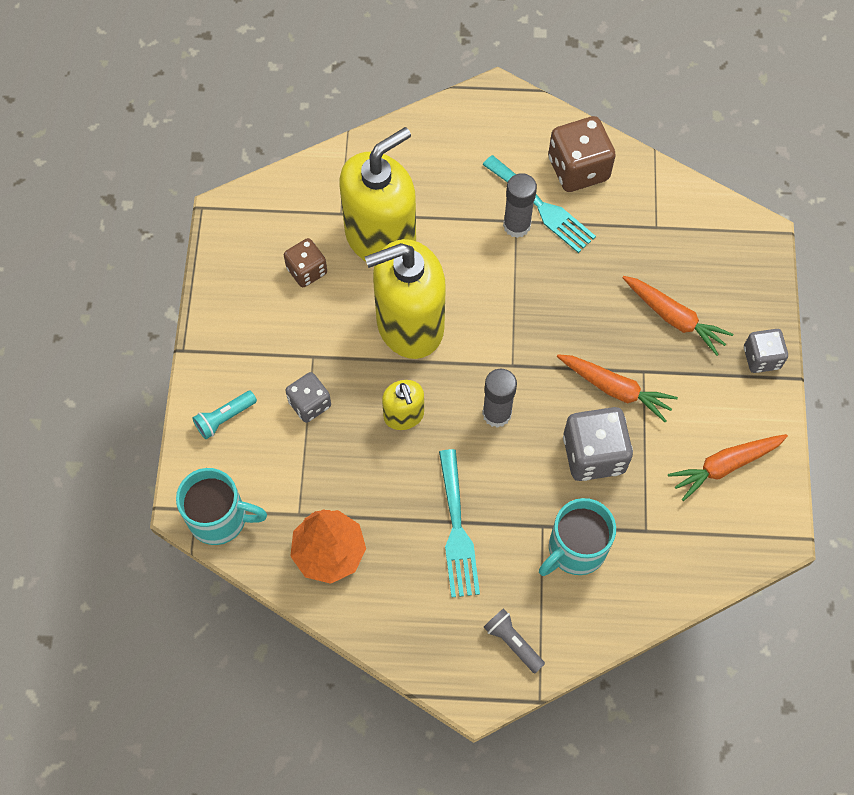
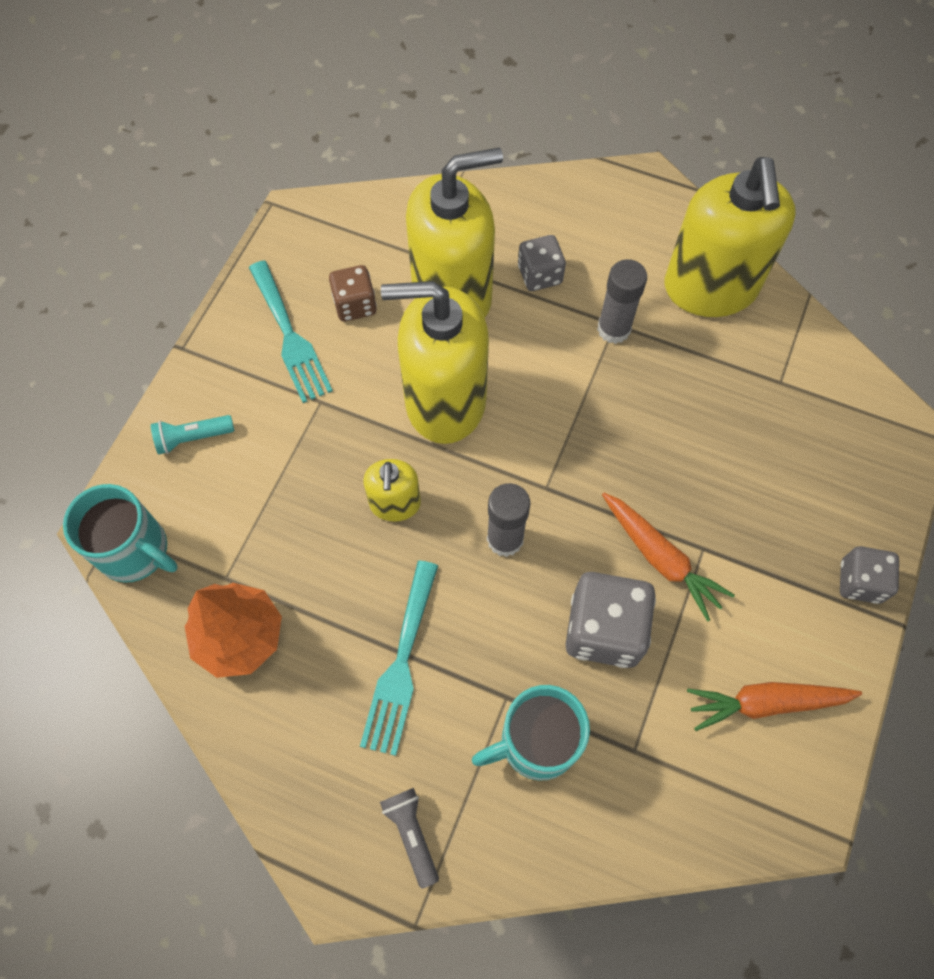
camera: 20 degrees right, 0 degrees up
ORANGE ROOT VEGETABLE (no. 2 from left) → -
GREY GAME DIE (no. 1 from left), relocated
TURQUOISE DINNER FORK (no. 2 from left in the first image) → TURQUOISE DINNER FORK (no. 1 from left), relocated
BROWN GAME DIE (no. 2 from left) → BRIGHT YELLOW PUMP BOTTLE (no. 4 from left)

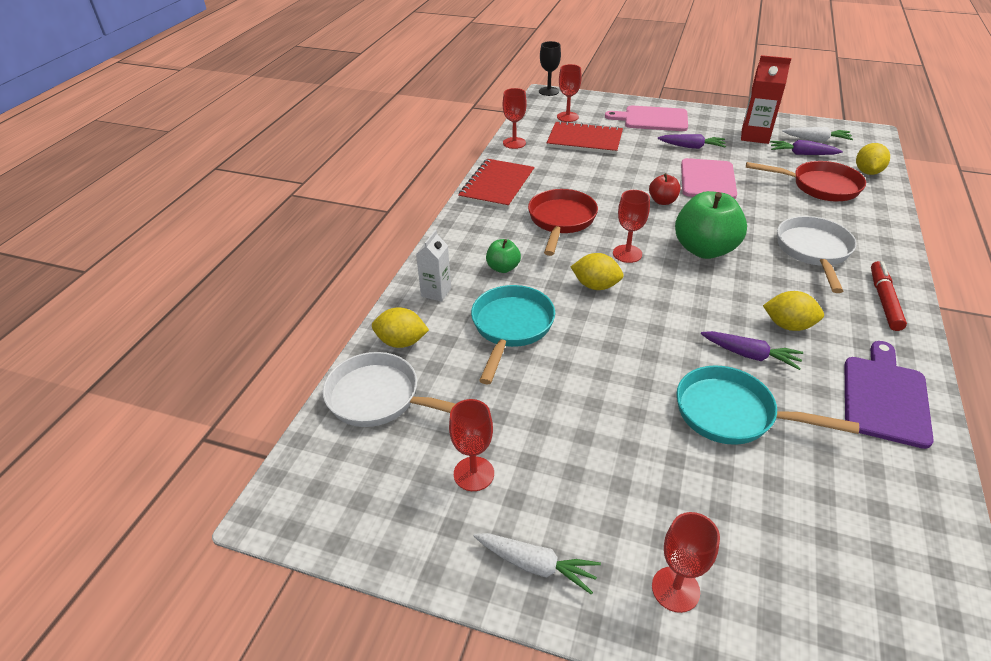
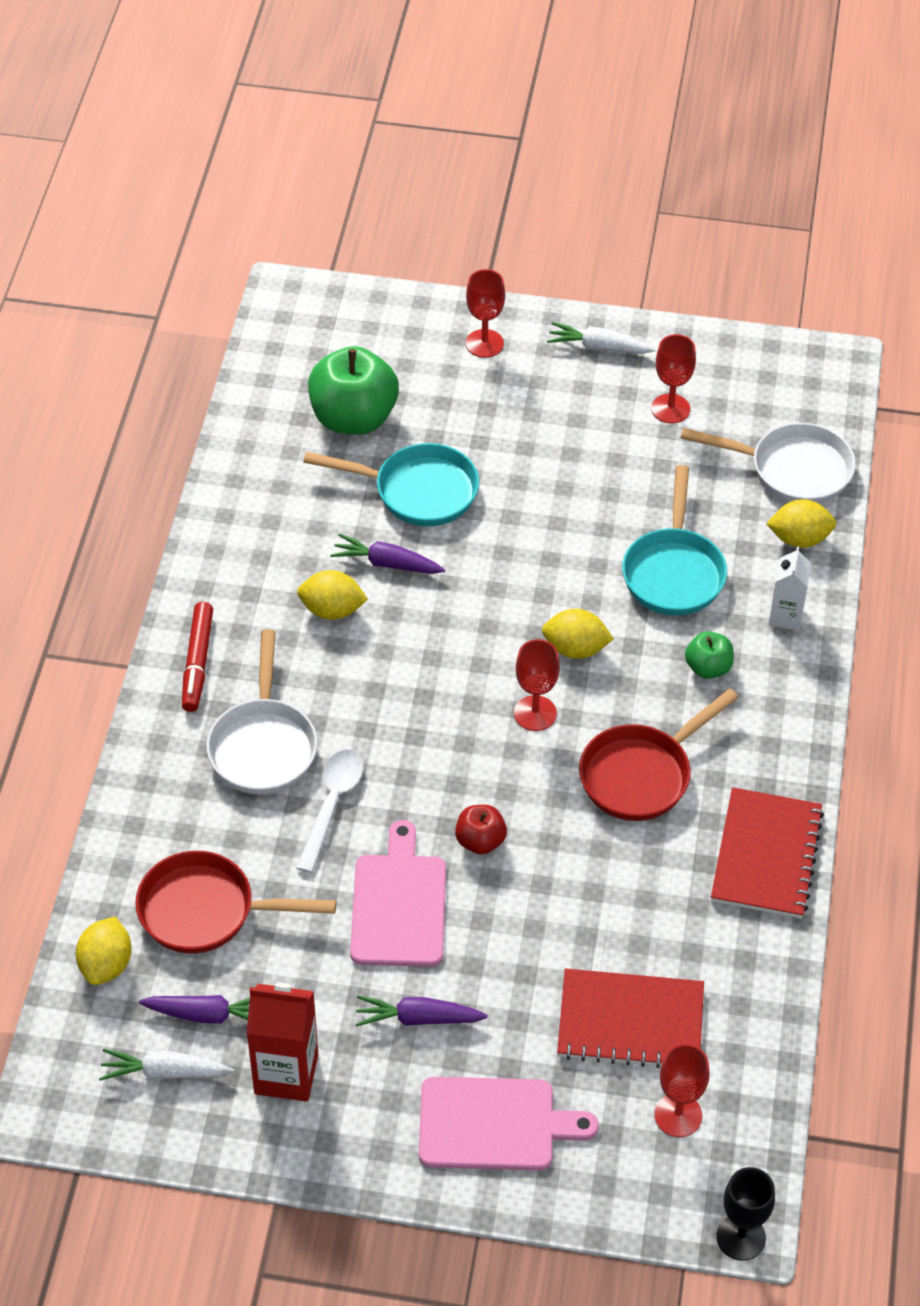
camera: 170 degrees right, 10 degrees up
RED GOBLET (no. 2 from left) → -
ROYAL PURPLE CHOPPING BOARD → -
- → WHITE TABLESPOON
LEAF-GREEN TOY APPLE (no. 2 from left in the first image) → LEAF-GREEN TOY APPLE (no. 1 from left), relocated
RED FRYING PAN (no. 1 from left in the first image) → RED FRYING PAN (no. 2 from left), 45 degrees clockwise

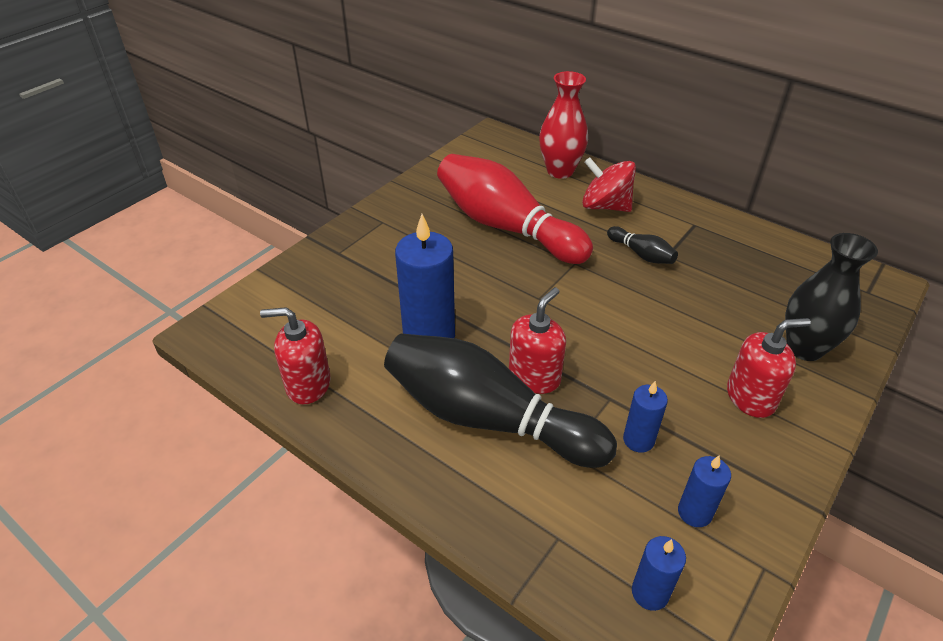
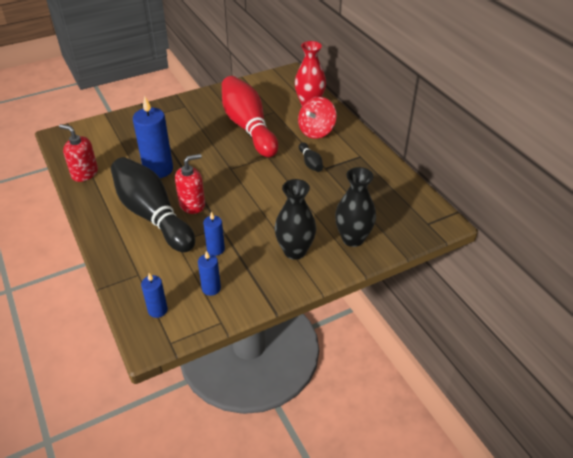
camera: 25 degrees right, 0 degrees up
RED PUMP BOTTLE (no. 3 from left) → BLACK FLOWER VASE (no. 1 from left)
RED SPINNING TOP, 105 degrees counterclockwise

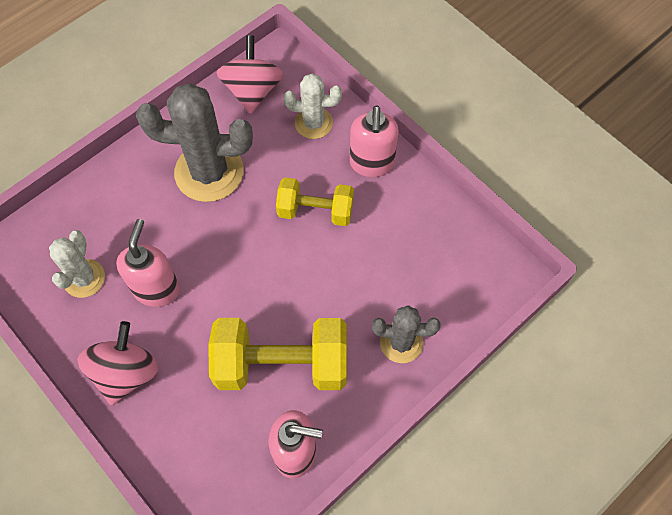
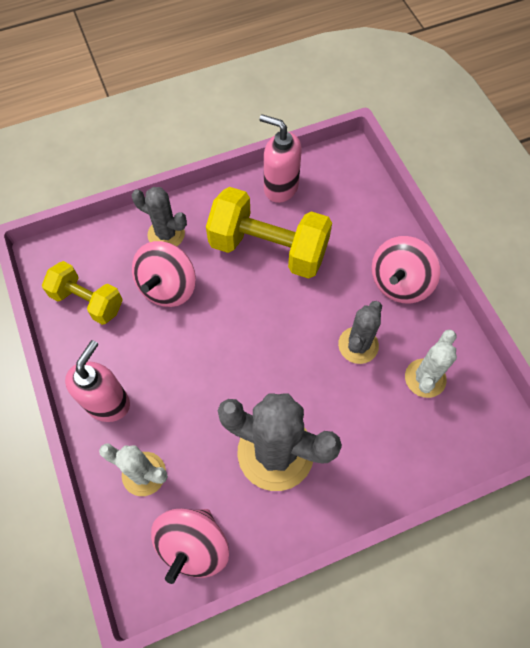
camera: 160 degrees left, 0 degrees up
- → PINK SPINNING TOP (no. 1 from left)
BRIGHT YELLOW HAND WEIGHT (no. 2 from left in the first image) → BRIGHT YELLOW HAND WEIGHT (no. 1 from left), relocated
PINK PUMP BOTTLE (no. 1 from left) → GREY PRICKLY PLANT (no. 3 from left)

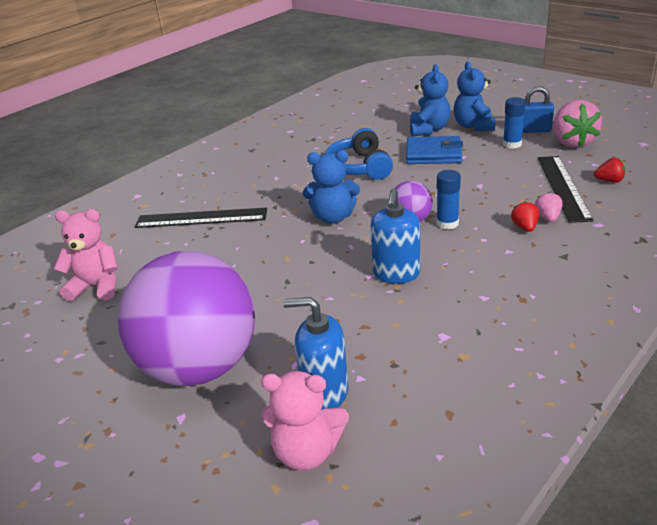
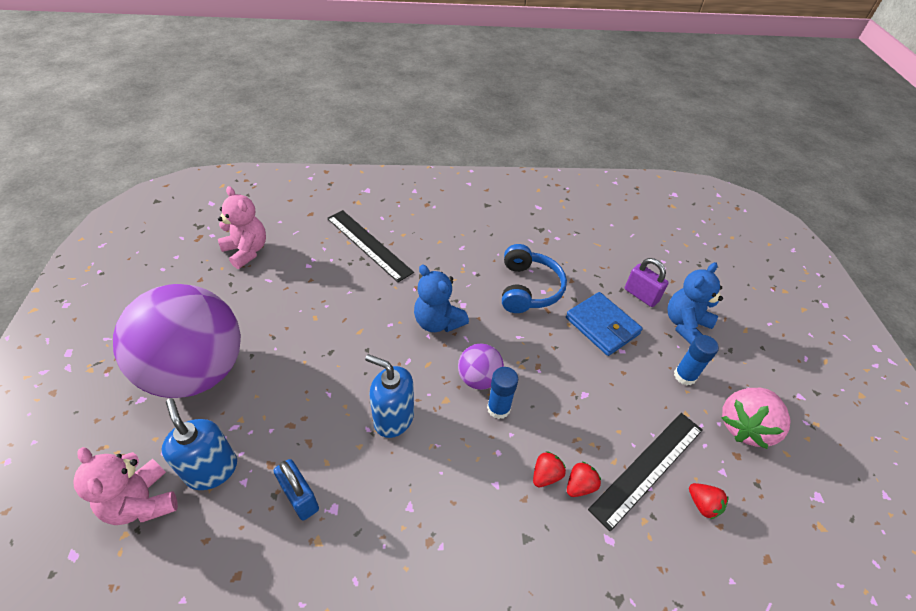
camera: 40 degrees right, 15 degrees up
ROYAL BLUE SMALL LOCK, relocated
ROYAL BLUE TEDDY (no. 2 from left) → ROYAL PURPLE SMALL LOCK
PINK BERRY (no. 1 from left) → RED BERRY (no. 2 from left)
ROYAL BLUE HEADPHONES, 150 degrees clockwise
ROYAL BLUE PUMP BOTTLE (no. 2 from left), 60 degrees clockwise

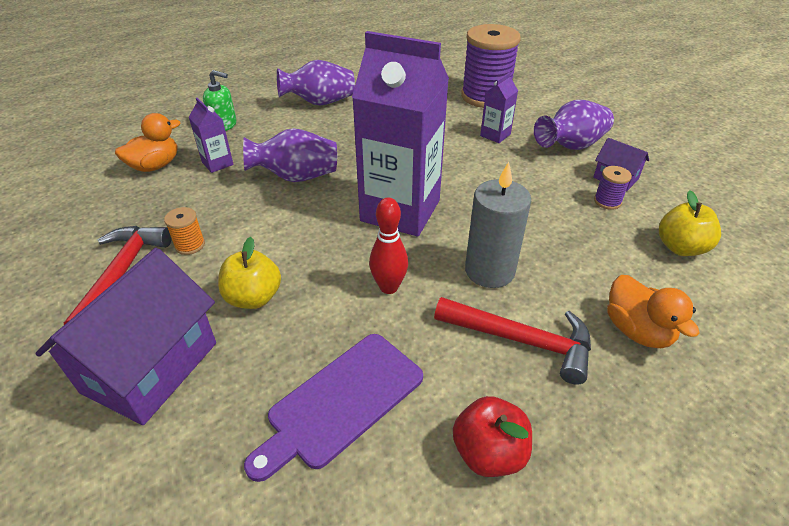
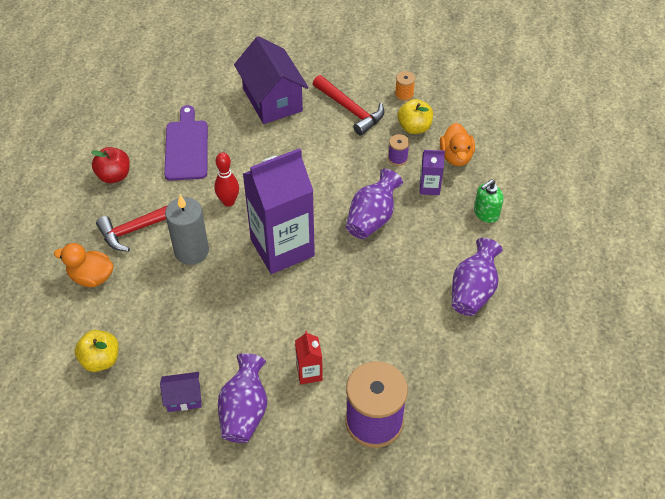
camera: 130 degrees right, 10 degrees up
ORANGE REEL OF THREAD, relocated
BRIGHT YELLOW TOY APPLE (no. 1 from left in the first image) → BRIGHT YELLOW TOY APPLE (no. 2 from left), relocated
ROYAL PURPLE REEL OF THREAD (no. 2 from left), relocated
ROYAL PURPLE CARTON (no. 3 from left) → RED CARTON

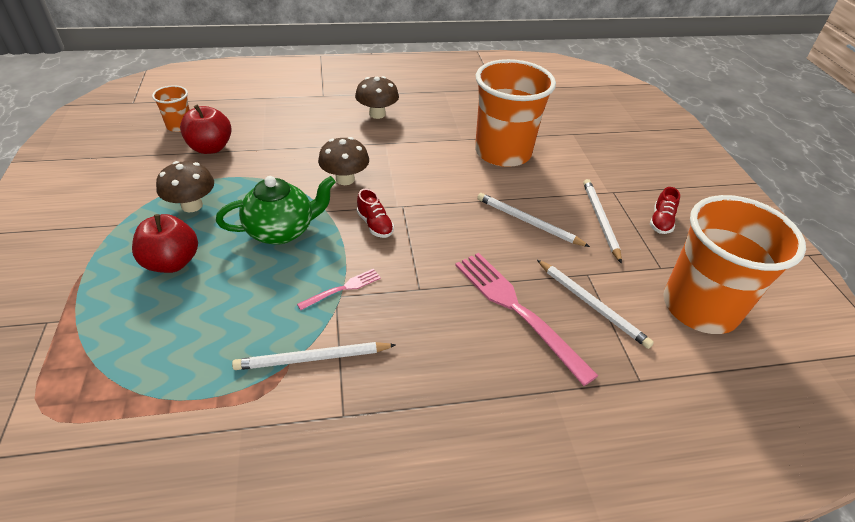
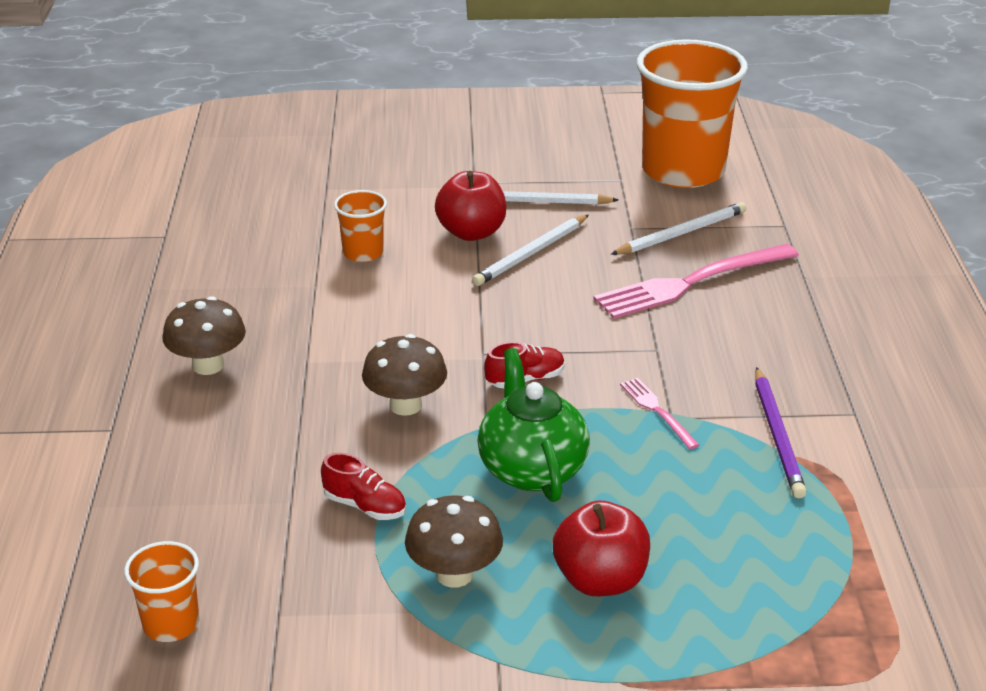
camera: 80 degrees left, 10 degrees down
RED TOY APPLE (no. 2 from left in the first image) → RED TOY APPLE (no. 1 from left), relocated
RED SNEAKER (no. 2 from left in the first image) → RED SNEAKER (no. 1 from left), relocated
WHITE PENCIL (no. 1 from left) → ROYAL PURPLE PENCIL
ORANGE TUMBLER (no. 2 from left), x0.45

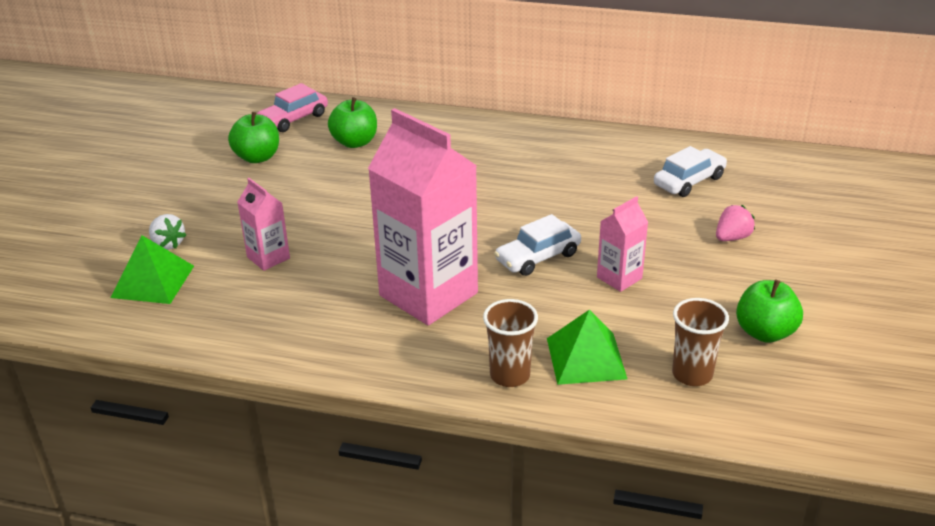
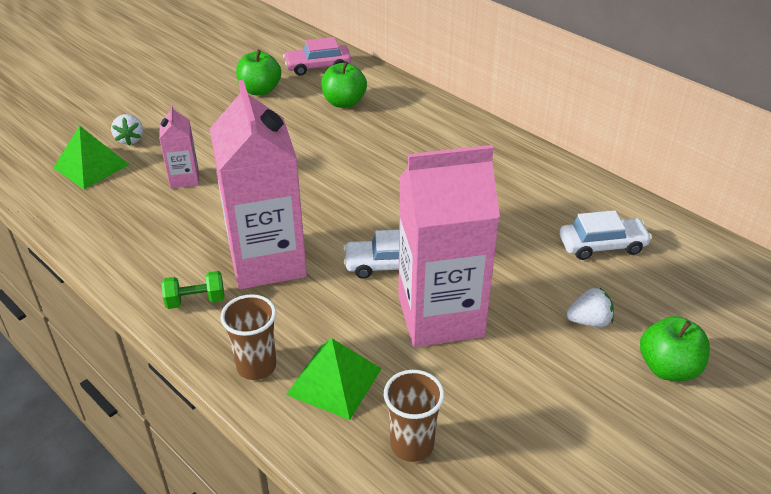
camera: 30 degrees right, 5 degrees up
- → LEAF-GREEN HAND WEIGHT
LEAF-GREEN TOY APPLE (no. 3 from left), relocated
PINK BERRY → WHITE BERRY (no. 2 from left)
PINK CARTON (no. 3 from left), x2.15

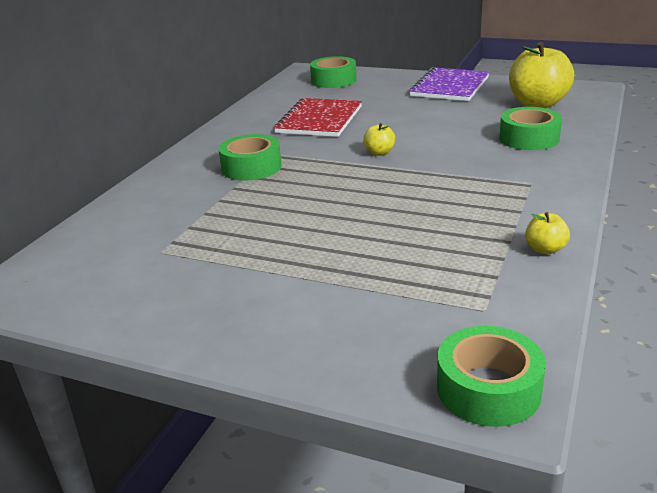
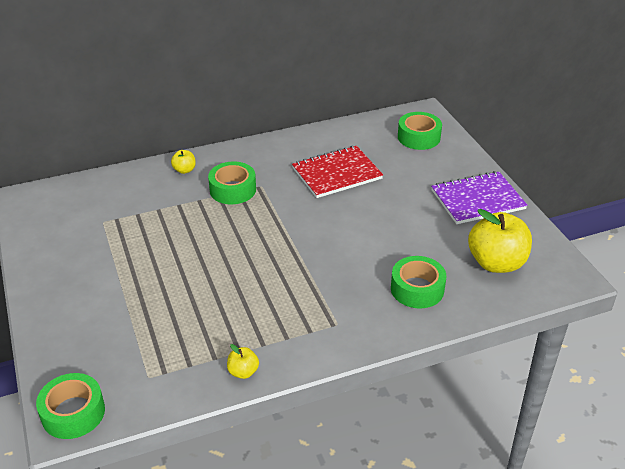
camera: 45 degrees right, 10 degrees up
BRIGHT YELLOW TOY APPLE (no. 1 from left), relocated

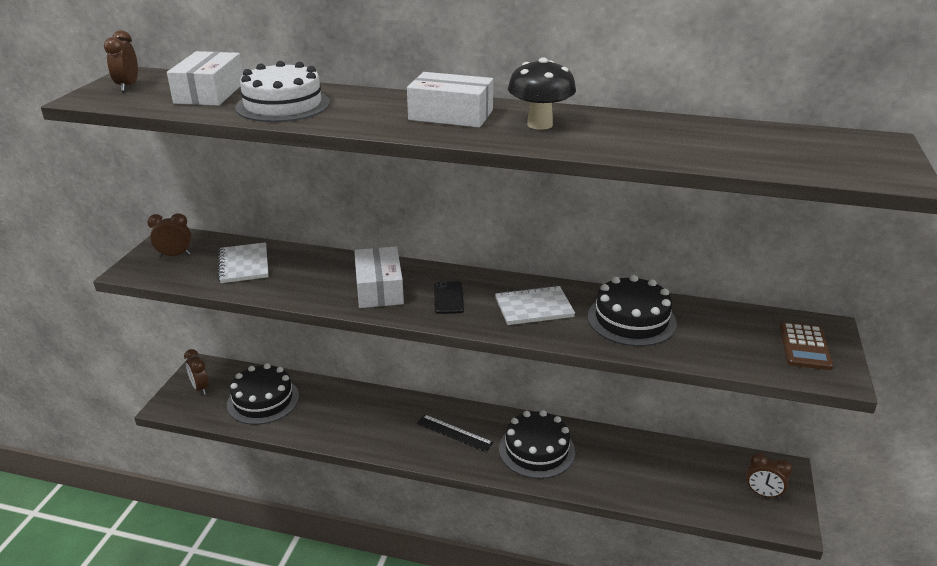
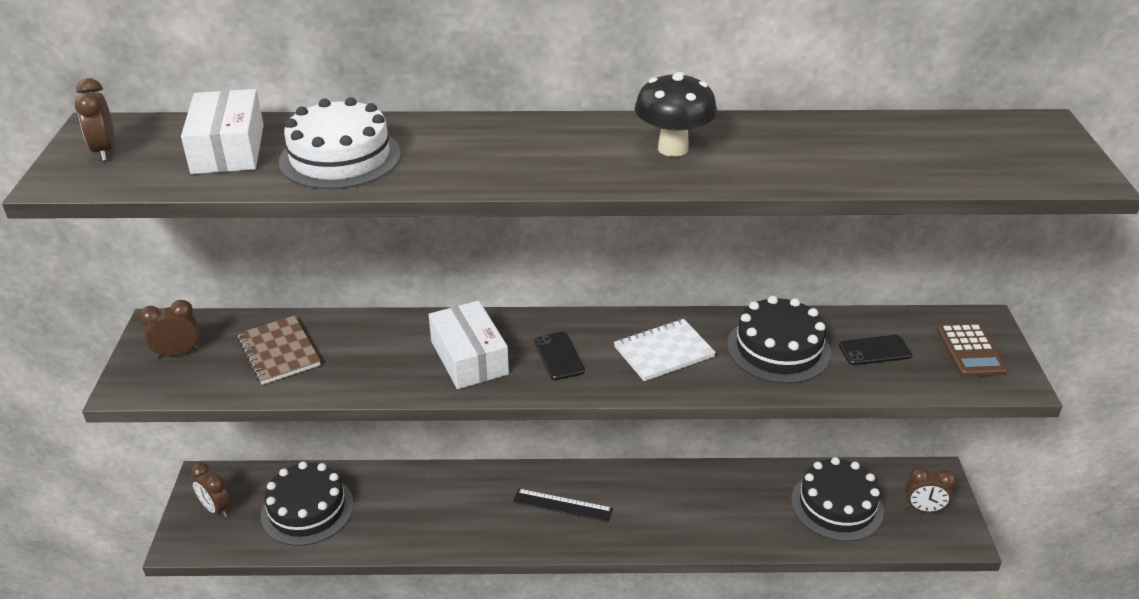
camera: 15 degrees left, 5 degrees up
WHITE PARCEL (no. 3 from left) → -
- → BLACK SMARTPHONE (no. 2 from left)
BLACK GATEAU (no. 2 from left in the first image) → BLACK GATEAU (no. 3 from left), relocated
WHITE NOTEBOOK (no. 1 from left) → BROWN NOTEBOOK

